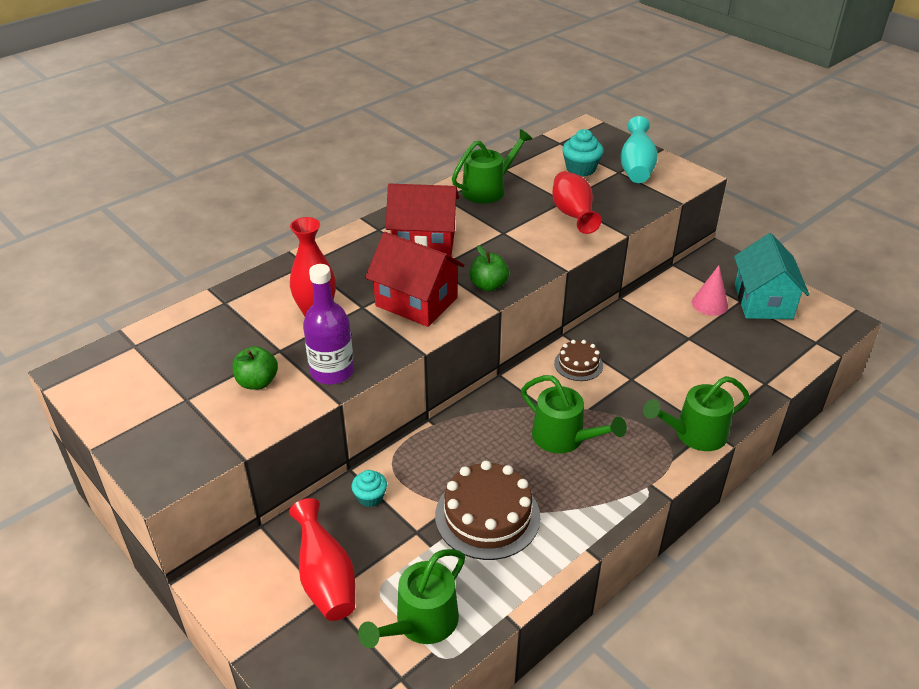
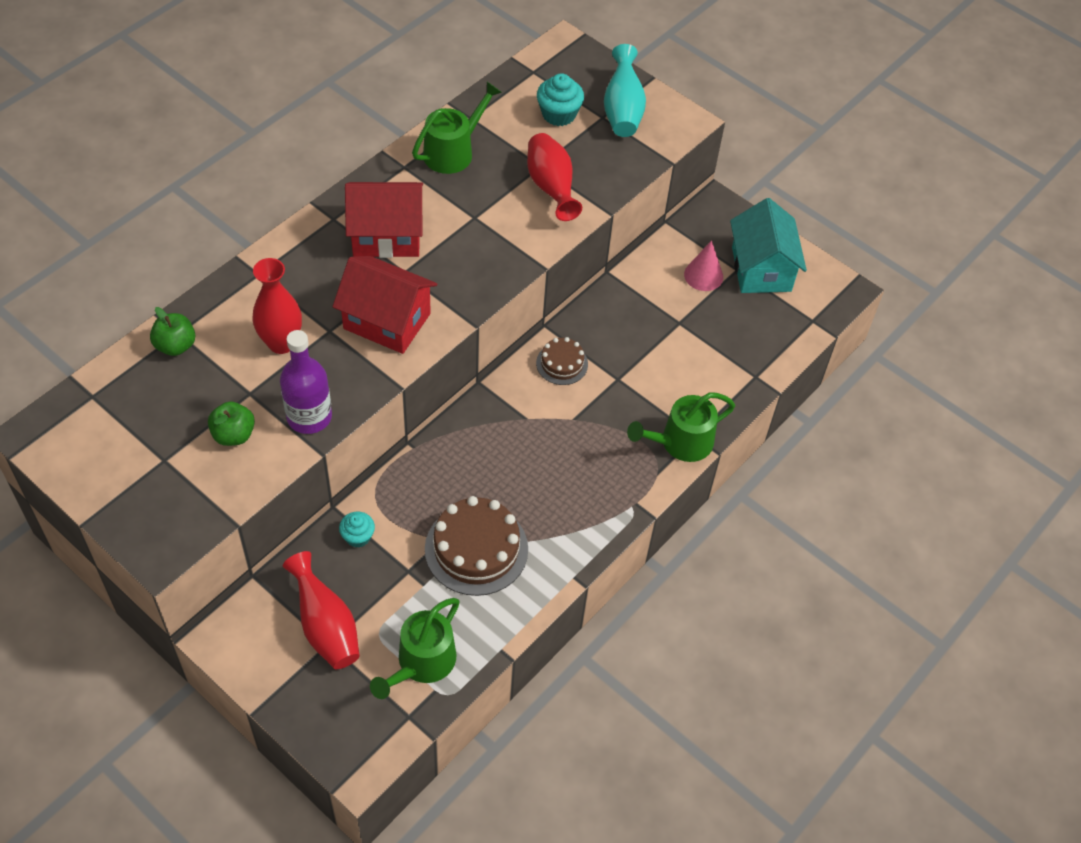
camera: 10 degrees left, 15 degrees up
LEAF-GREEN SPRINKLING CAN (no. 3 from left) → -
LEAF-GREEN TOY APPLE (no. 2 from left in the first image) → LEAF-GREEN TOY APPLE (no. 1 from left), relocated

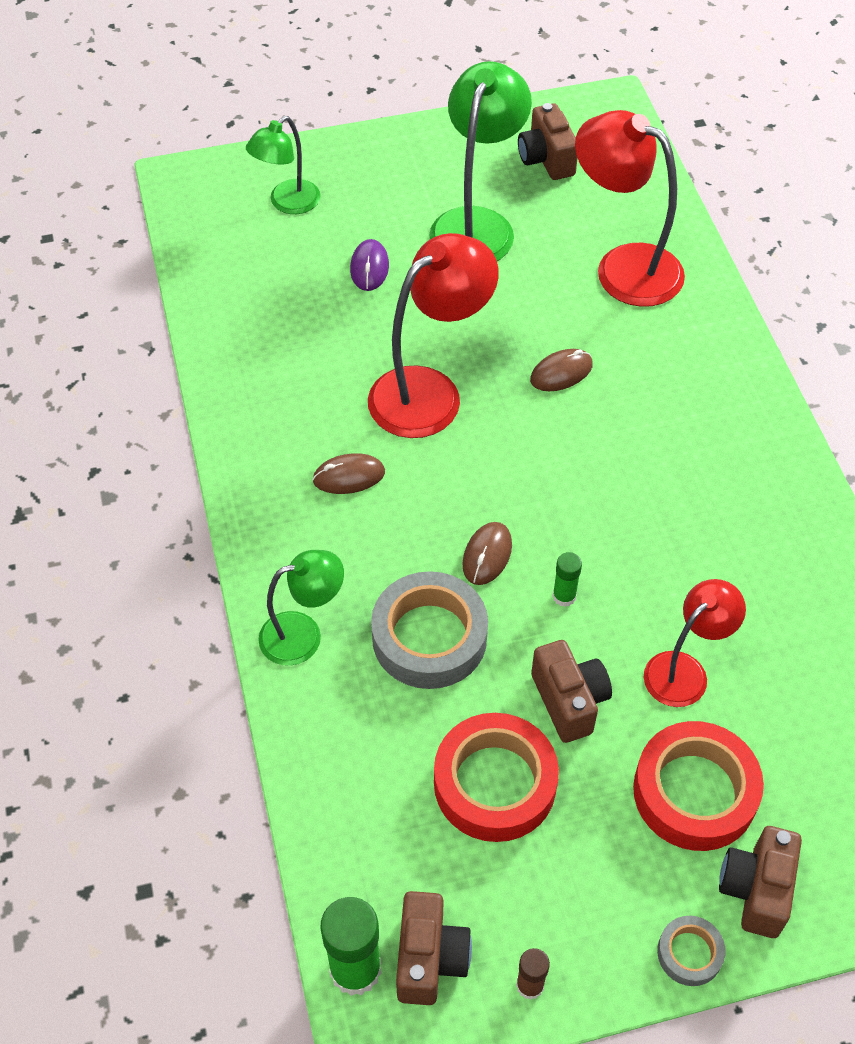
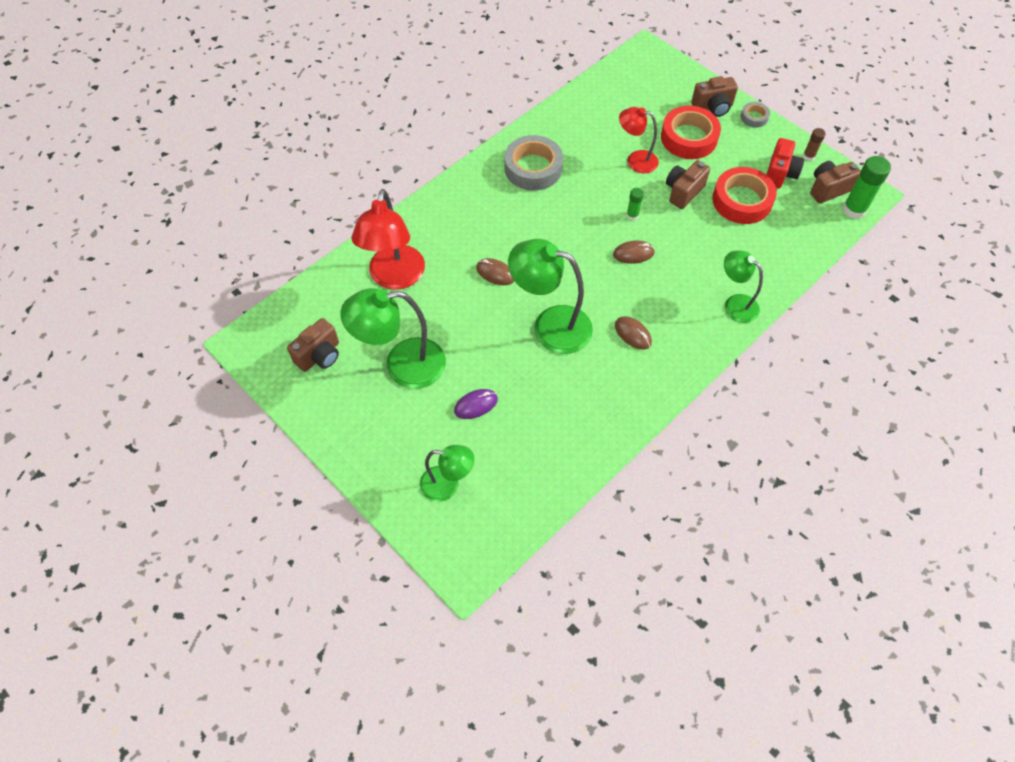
camera: 120 degrees left, 5 degrees up
- → RED CAMERA
GREY TAPE (no. 1 from left), relocated
RED LAMP (no. 1 from left) → LEAF-GREEN LAMP (no. 3 from left)

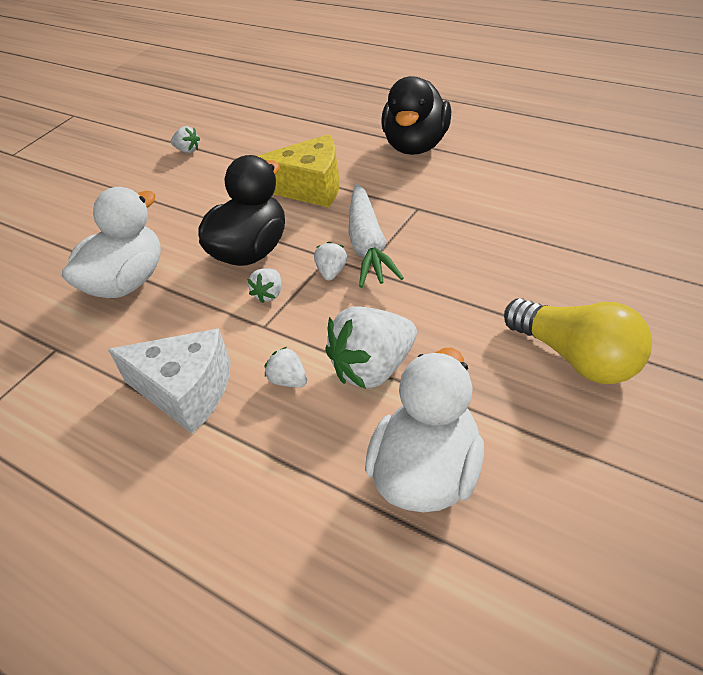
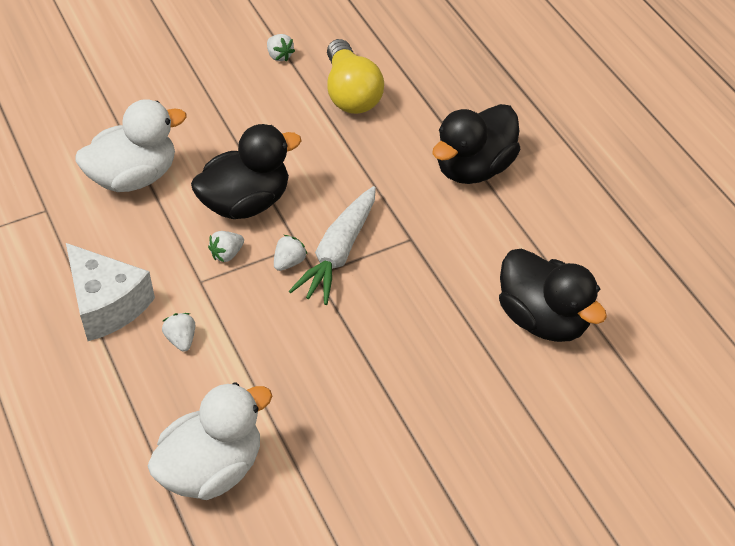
camera: 25 degrees right, 5 degrees up
BRIGHT YELLOW CHEESE WEDGE → -
WHITE BERRY (no. 5 from left) → -
- → BLACK TOY DUCK (no. 3 from left)
BRIGHT YELLOW LIGHT BULB, relocated

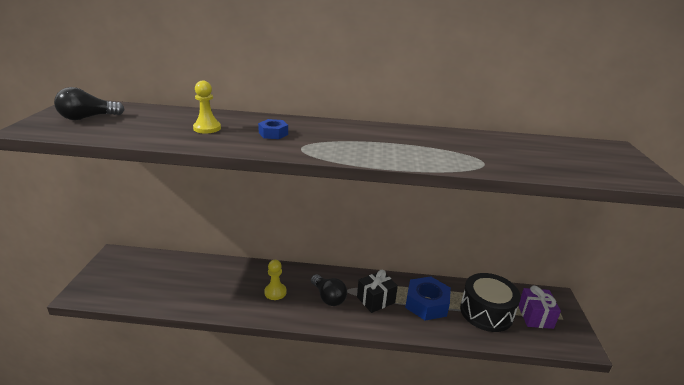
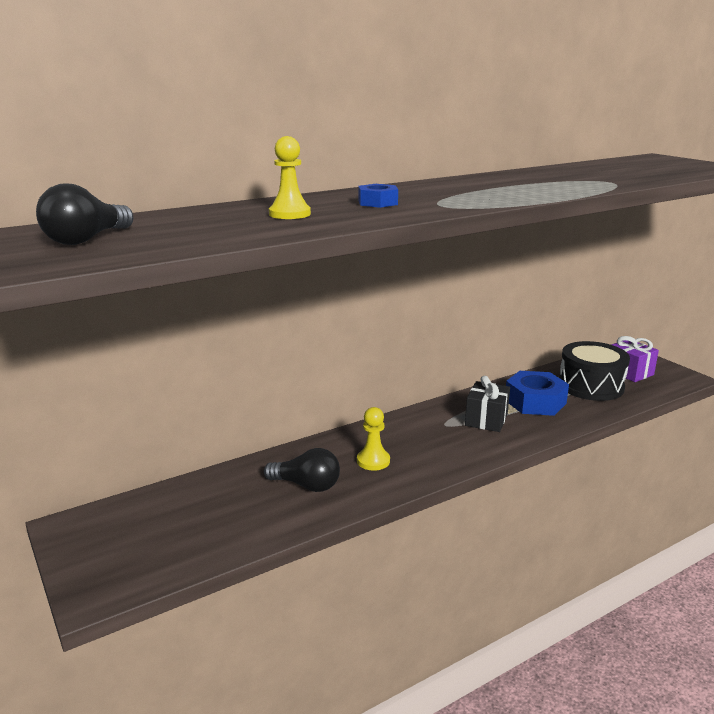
camera: 35 degrees left, 5 degrees down
BLACK LIGHT BULB (no. 2 from left), relocated

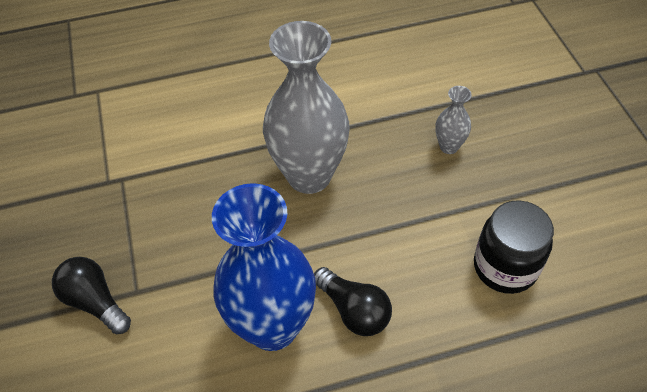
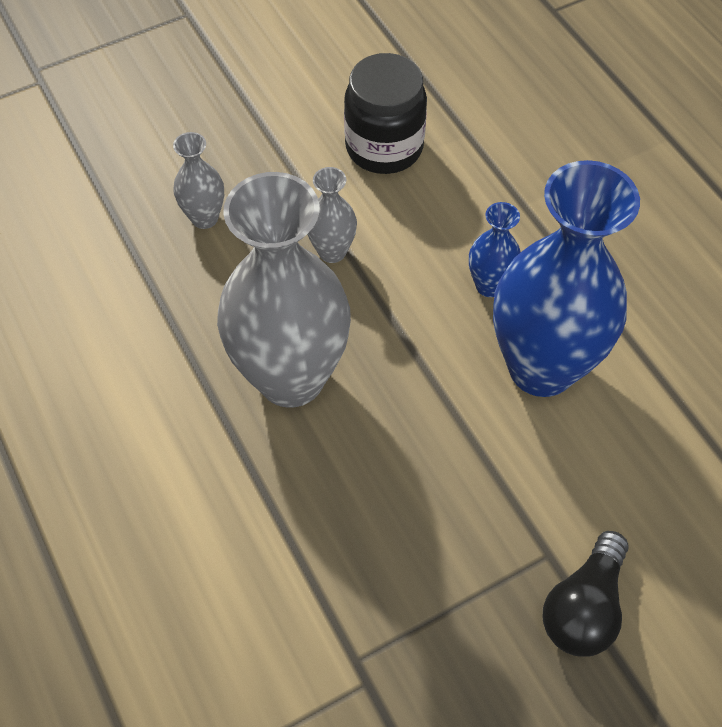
camera: 105 degrees left, 5 degrees up
- → GREY FLOWER VASE (no. 3 from left)
BLACK LIGHT BULB (no. 2 from left) → ROYAL BLUE FLOWER VASE (no. 1 from left)

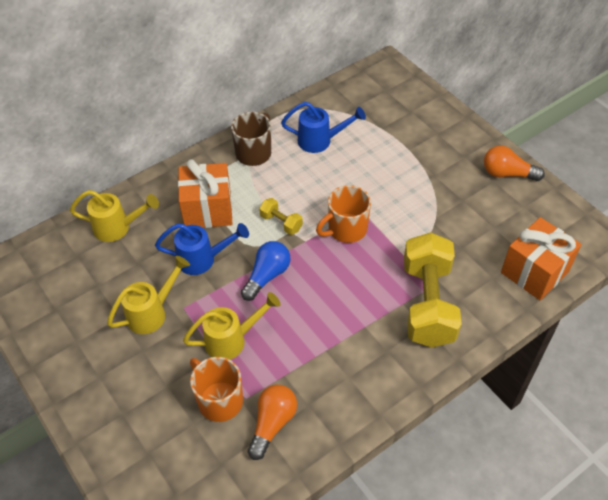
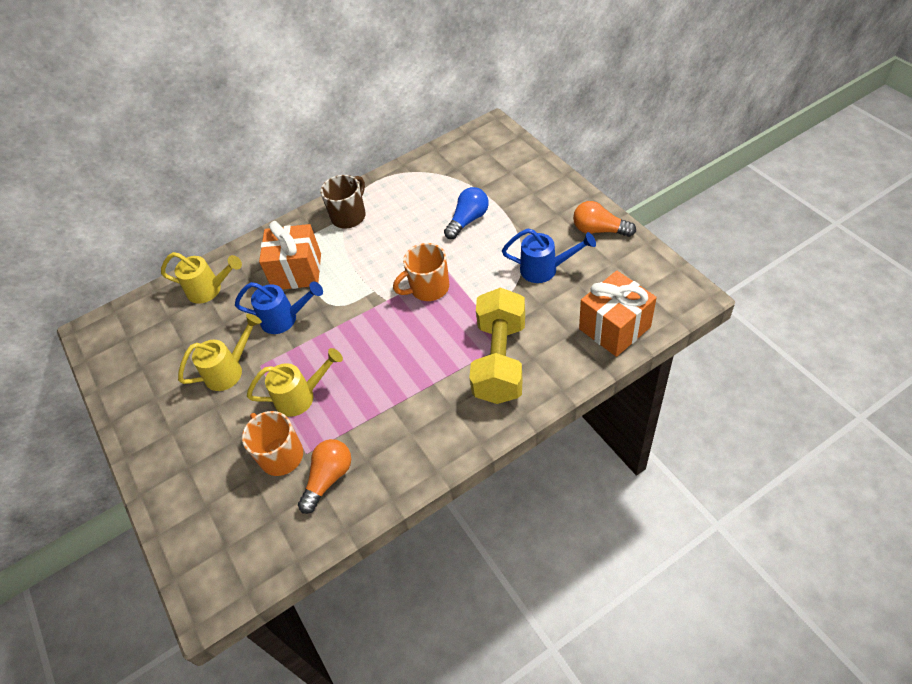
camera: 10 degrees right, 0 degrees up
BRIGHT YELLOW HAND WEIGHT (no. 1 from left) → -
ROYAL BLUE LIGHT BULB, relocated
ROYAL BLUE SPRINKLING CAN (no. 2 from left), relocated

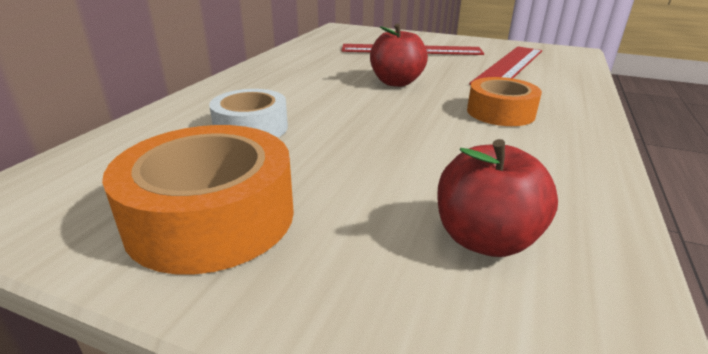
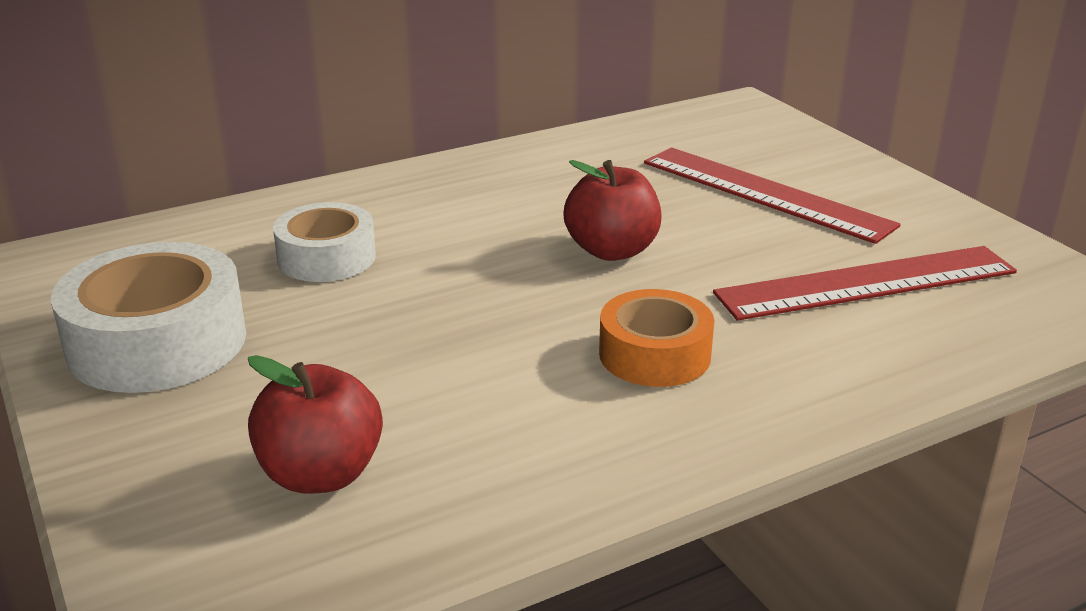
camera: 40 degrees right, 0 degrees up
ORANGE TAPE (no. 1 from left) → WHITE TAPE (no. 1 from left)

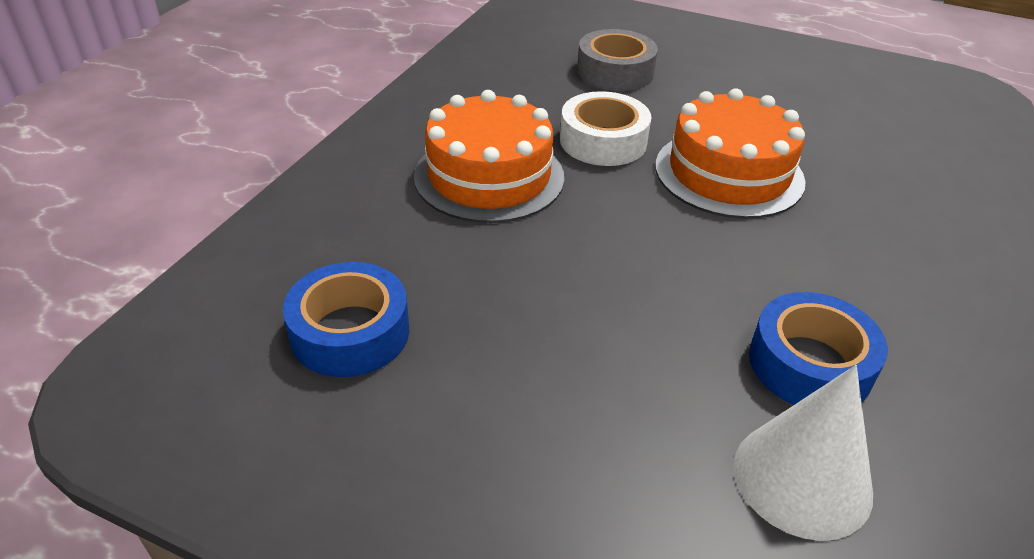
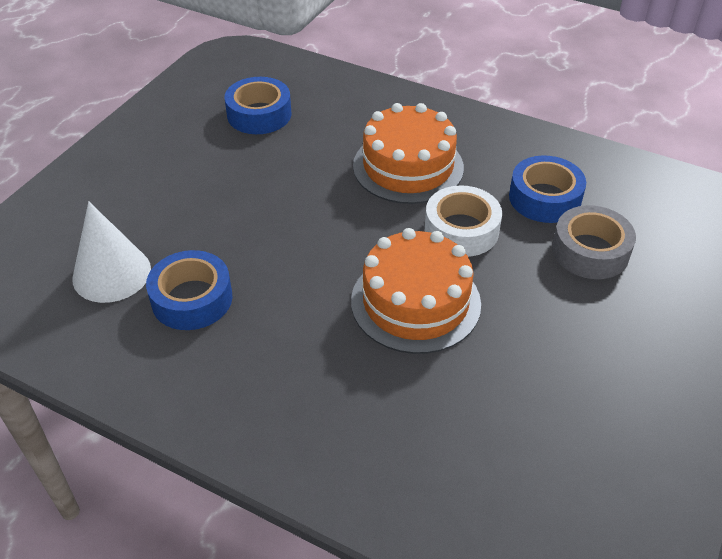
camera: 95 degrees right, 5 degrees up
- → ROYAL BLUE TAPE (no. 3 from left)

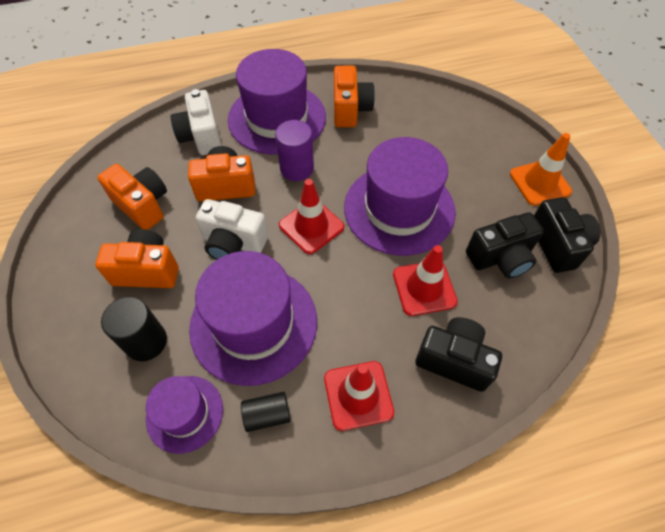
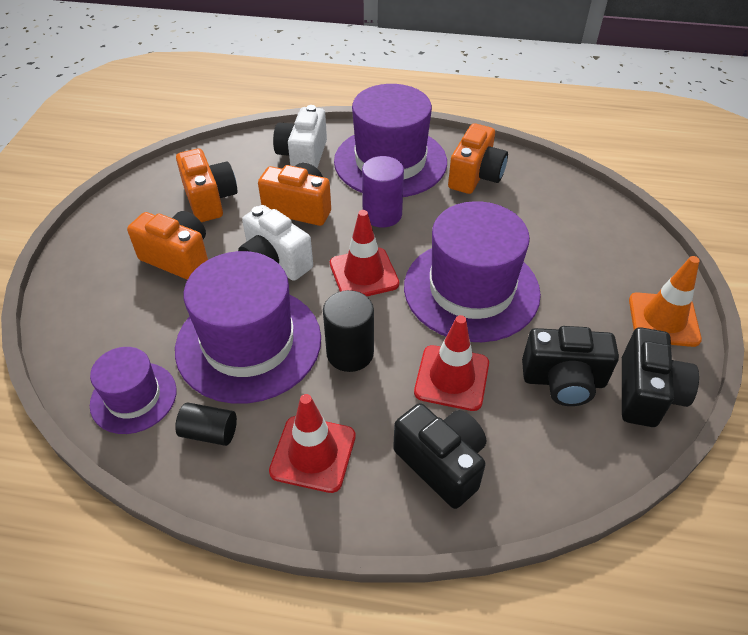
camera: 25 degrees right, 10 degrees down
BLACK CYLINDER (no. 1 from left in the first image) → BLACK CYLINDER (no. 2 from left), relocated

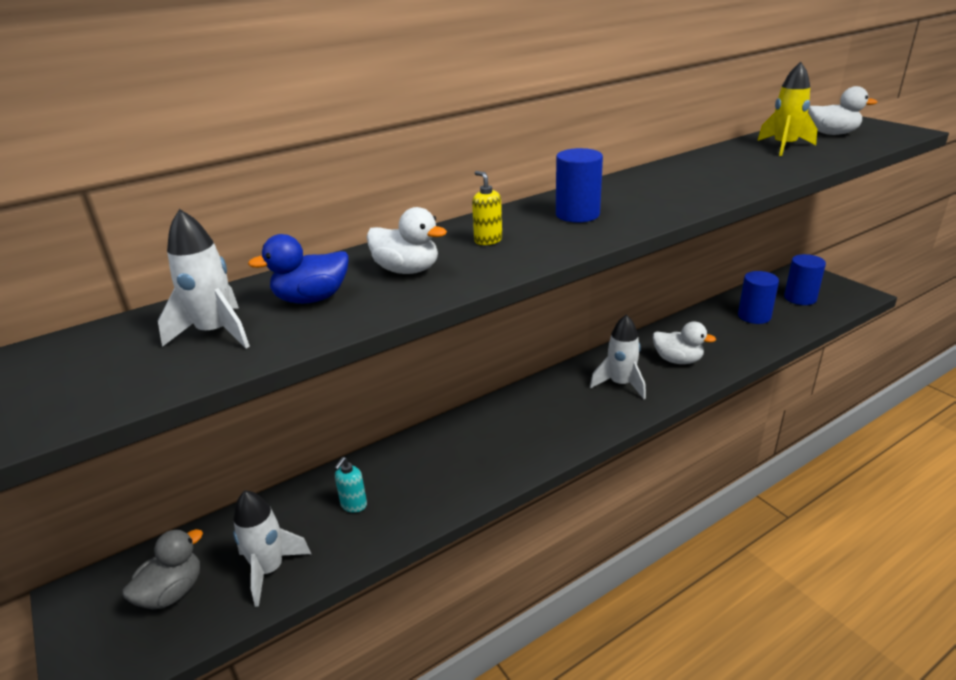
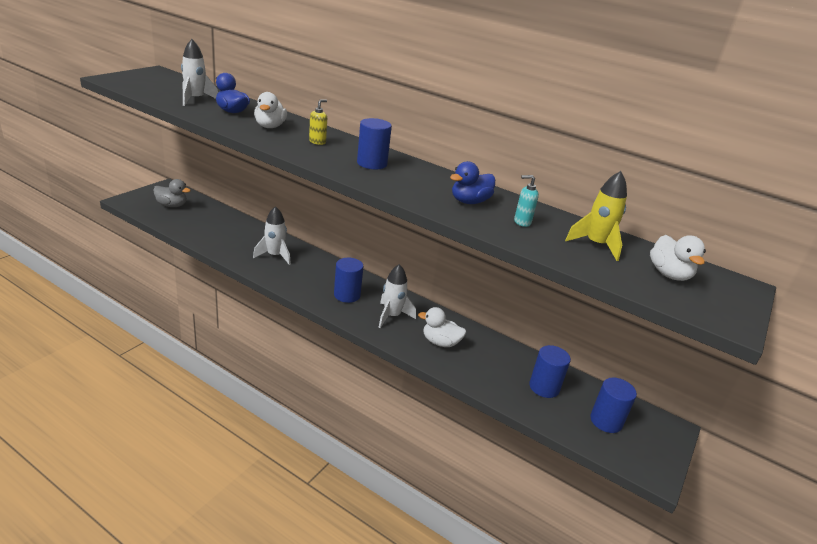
camera: 60 degrees right, 0 degrees up
- → ROYAL BLUE CYLINDER (no. 1 from left)
- → ROYAL BLUE TOY DUCK (no. 2 from left)
WHITE TOY ROCKET (no. 2 from left), relocated
TURQUOISE PUMP BOTTLE, relocated
WHITE TOY DUCK (no. 2 from left), 105 degrees clockwise

